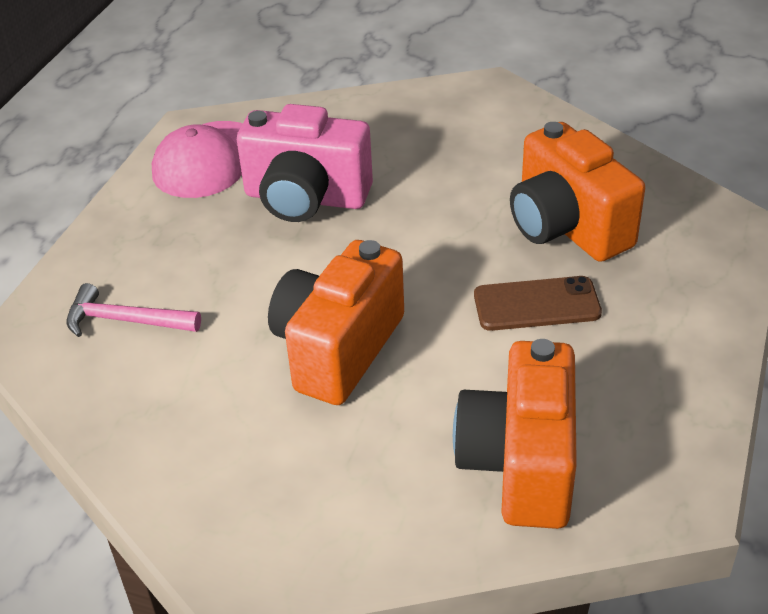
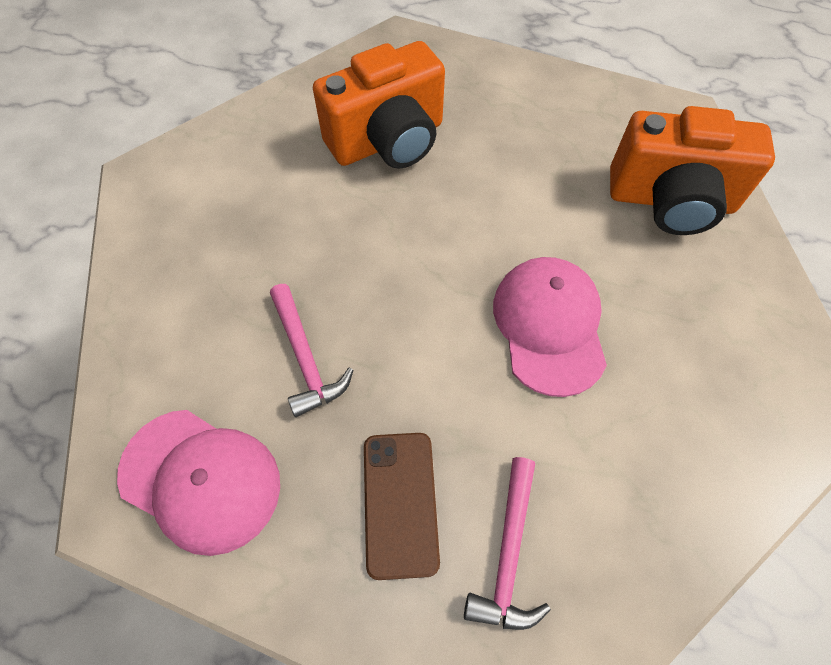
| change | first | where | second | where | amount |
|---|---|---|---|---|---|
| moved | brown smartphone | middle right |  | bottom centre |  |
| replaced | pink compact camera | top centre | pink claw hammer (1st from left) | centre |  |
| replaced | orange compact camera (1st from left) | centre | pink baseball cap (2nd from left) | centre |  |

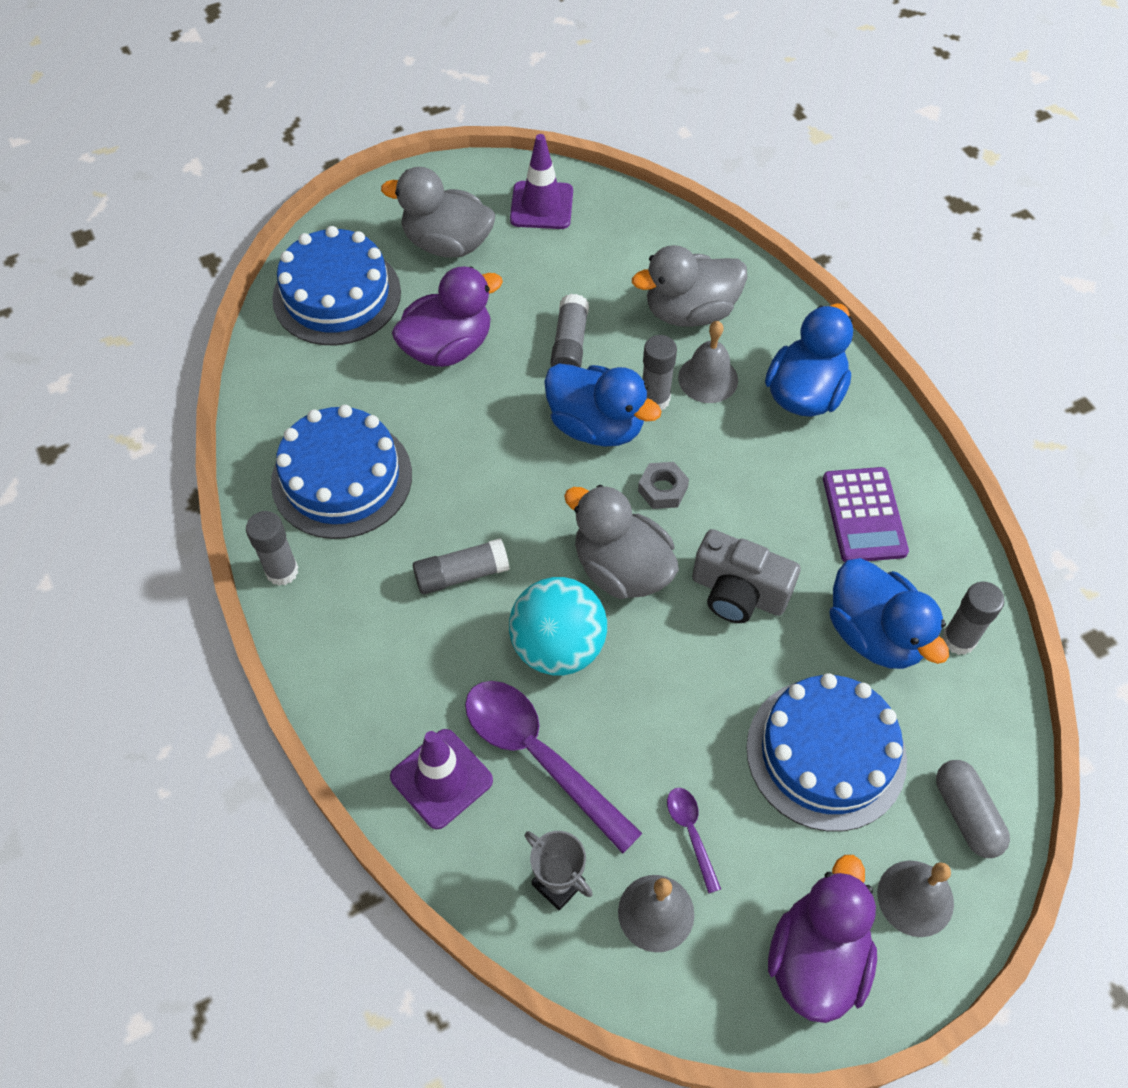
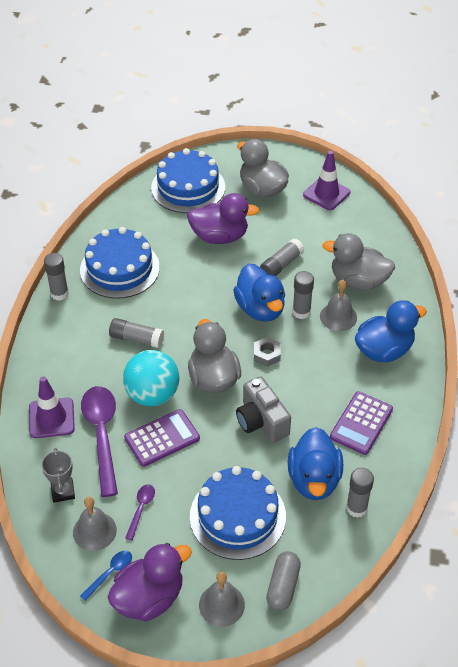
| change | first | where | second | where | amount |
|---|---|---|---|---|---|
| added |  |  | cobalt tablespoon | bottom left |  |
| added |  |  | violet adding machine (1st from left) | centre |  |

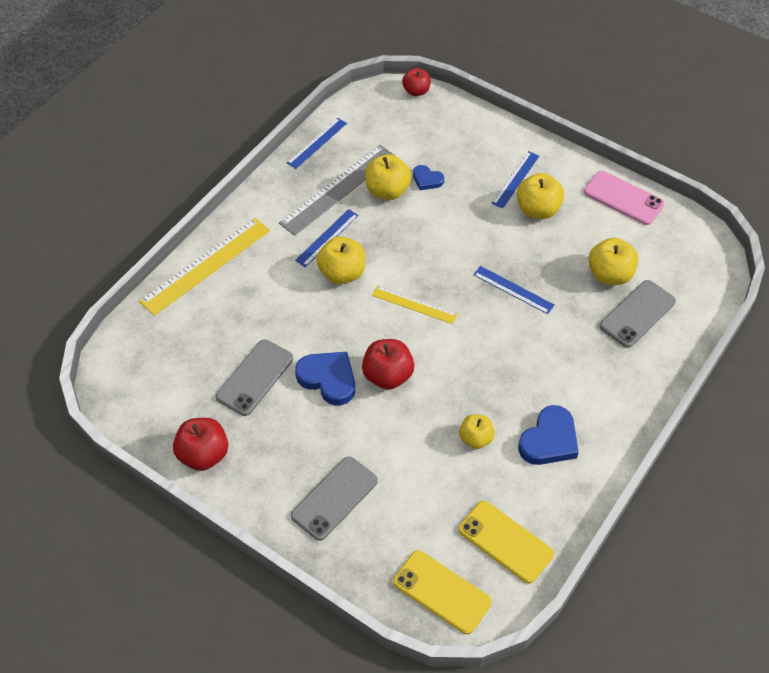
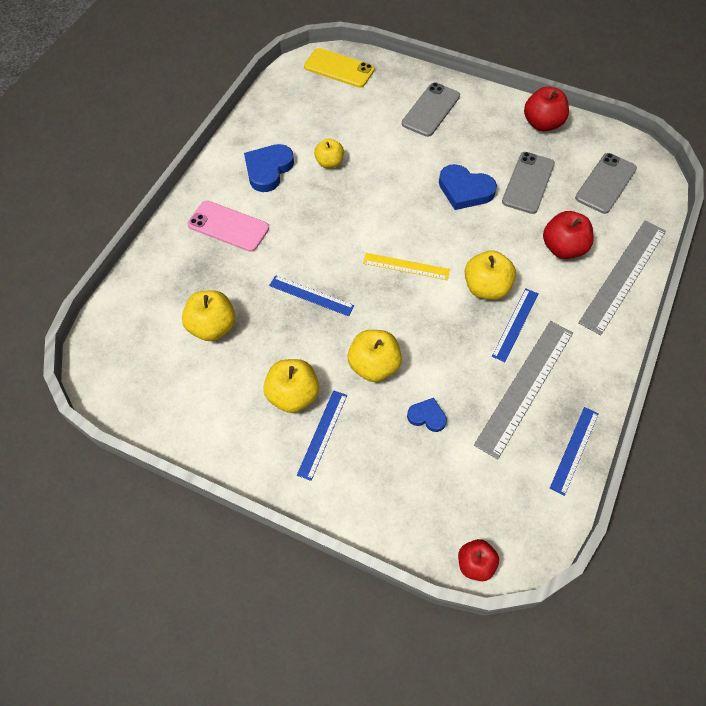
| change | first | where | second | where | amount |
|---|---|---|---|---|---|
| removed | yellow smartphone (2nd from left) | bottom centre |  |  |  |
| moved | scarlet toy apple (2nd from left in the first image) | centre | scarlet toy apple (3rd from left) | top right |  |
| moved | yellow toy apple (2nd from left in the first image) | top centre | yellow toy apple (4th from left) | centre |  |
| moved | pink smartphone | top right |  | top left |  |
| moved | ash-grey smartphone (3rd from left) | middle right |  | top right |  |
| recoloured | yellow ruler (1st from left) | middle left | ash-grey ruler (2nd from left) | middle right |  |

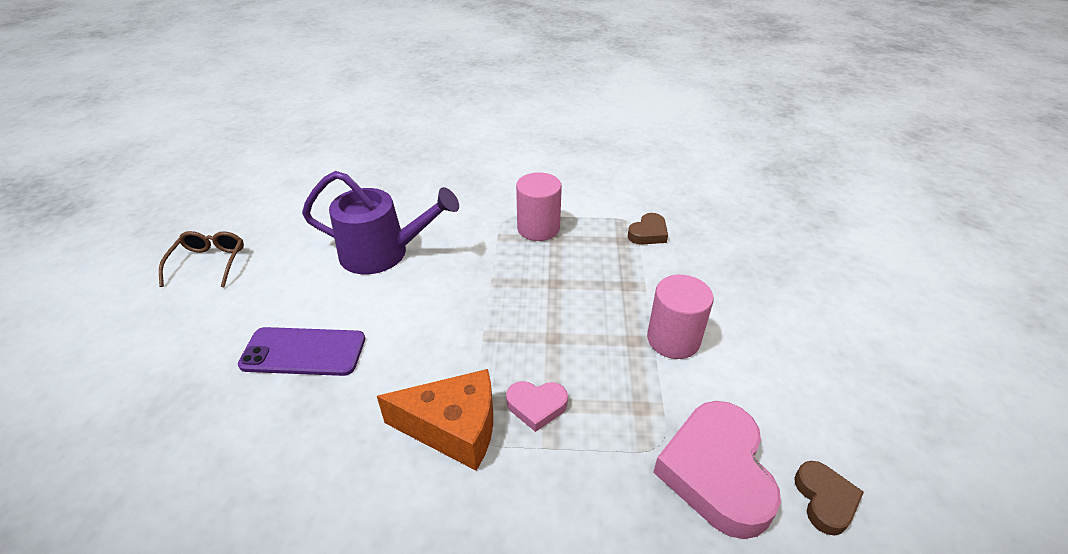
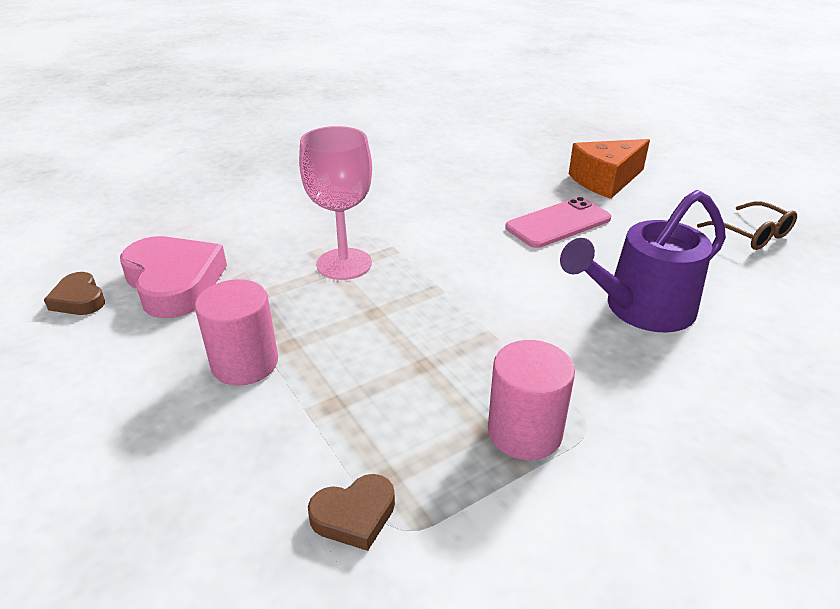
| change | first | where | second | where | amount |
|---|---|---|---|---|---|
| moved | orange piece of cheese | bottom centre |  | top right |  |
| replaced | pink heart shape (1st from left) | bottom centre | pink wine glass | centre |  |
| recoloured | violet smartphone | middle left | pink smartphone | centre |  |
| turned | brown heart shape (1st from left in the first image) | centre | brown heart shape (2nd from left) | bottom centre | 120 degrees counterclockwise |

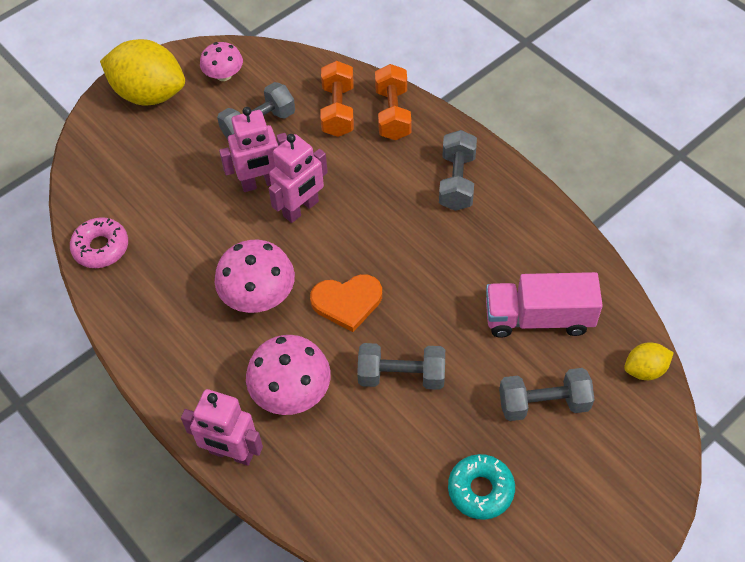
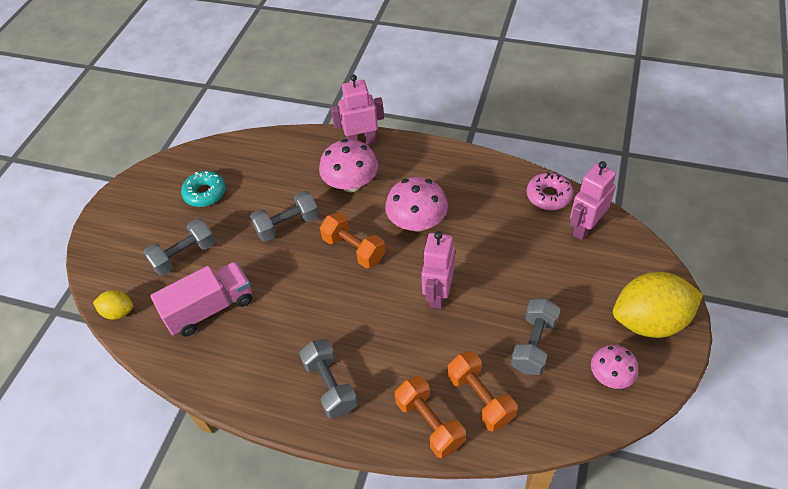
| change | first | where | second | where | amount |
|---|---|---|---|---|---|
| moved | pink robot (2nd from left in the first image) | top centre | pink robot (3rd from left) | middle right |  |
| replaced | orange heart shape | centre | orange dumbbell (1st from left) | centre |  |
| turned | yellow lemon (2nd from left in the first image) | middle right | yellow lemon (1st from left) | middle left | 60 degrees clockwise |

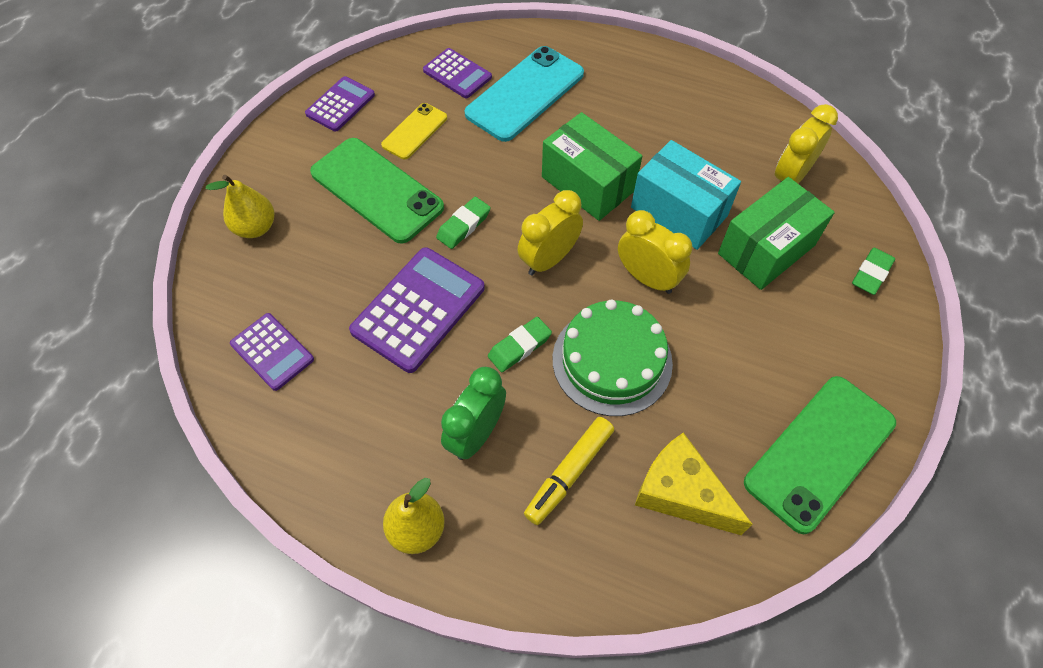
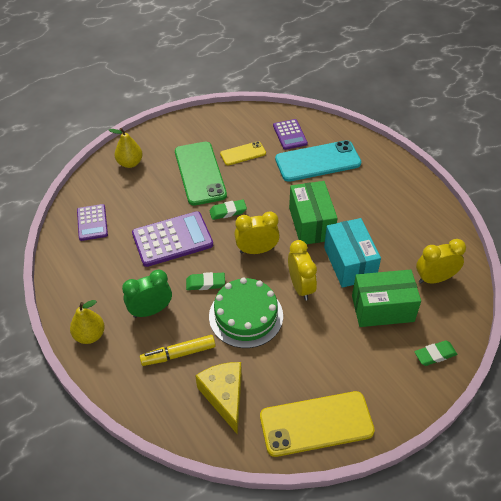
| change | first | where | second | where | amount |
|---|---|---|---|---|---|
| removed | violet adding machine (2nd from left) | top left |  |  |  |
| recoloured | emerald smartphone (2nd from left) | bottom right | yellow smartphone (2nd from left) | bottom centre |  |

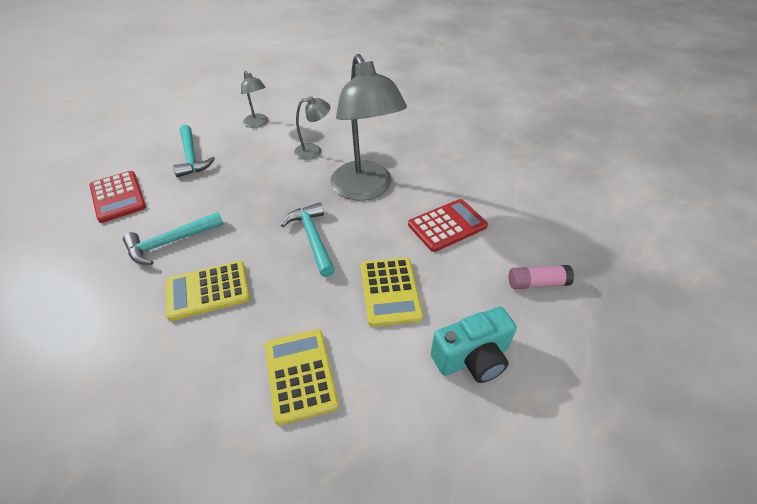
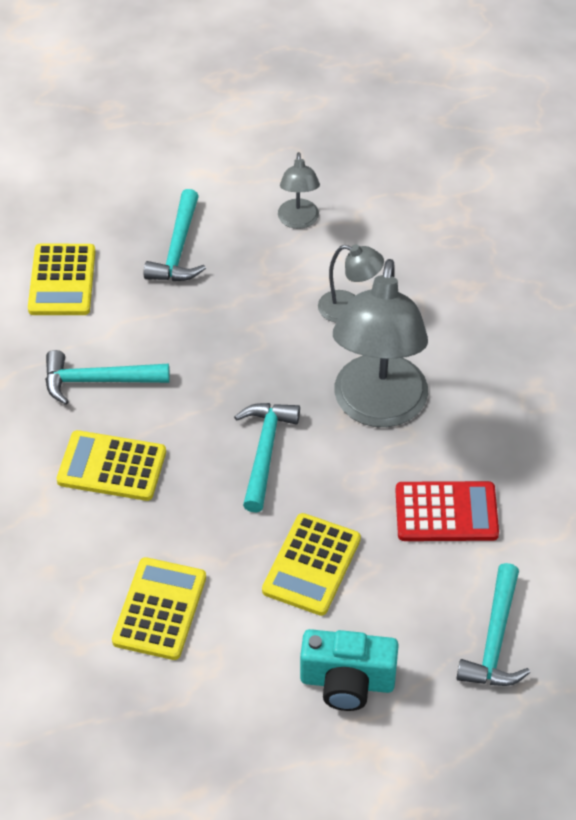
| change | first | where | second | where | amount |
|---|---|---|---|---|---|
| replaced | pink glue stick | middle right | aqua claw hammer (4th from left) | bottom right |  |
| recoloured | scarlet adding machine (1st from left) | middle left | yellow adding machine (1st from left) | middle left |  |

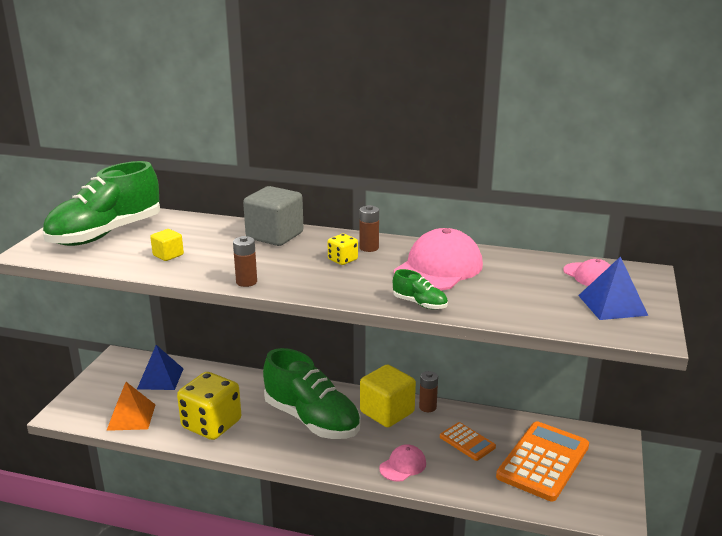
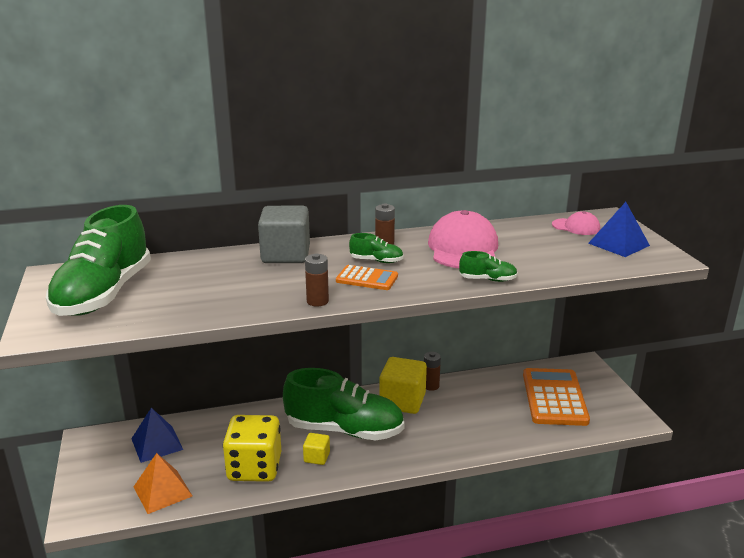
| change | first | where | second | where | amount |
|---|---|---|---|---|---|
| removed | pink baseball cap (1st from left) | bottom centre |  |  |  |
| moved | yellow solid cube (1st from left) | middle left |  | bottom centre |  |
| moved | orange adding machine (1st from left) | bottom centre |  | centre |  |
| replaced | yellow die (2nd from left) | centre | emerald sneaker (3rd from left) | centre |  |

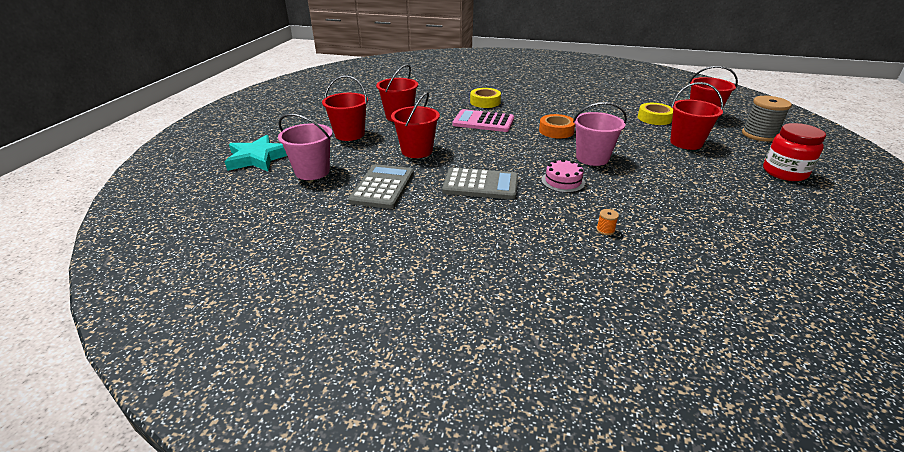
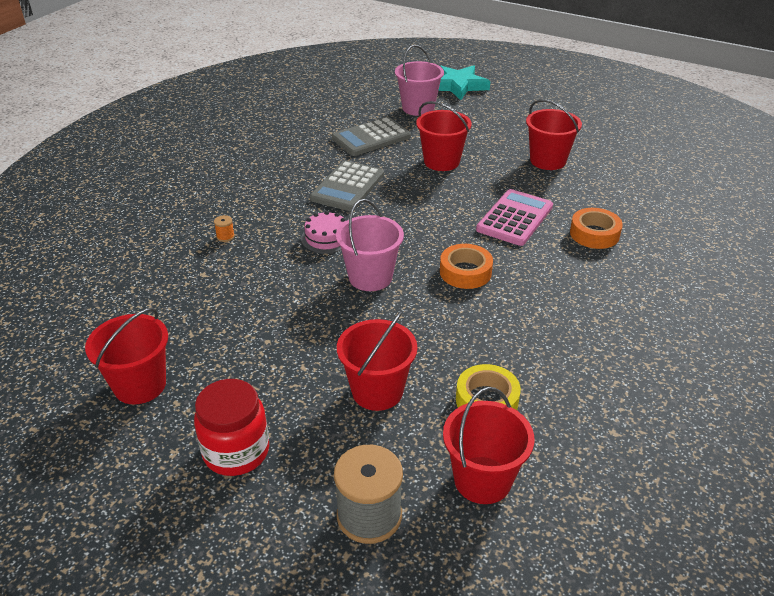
| change | first | where | second | where | amount |
|---|---|---|---|---|---|
| moved | scarlet bucket (1st from left) | top centre |  | middle left |  |
| recoloured | yellow tape (1st from left) | top centre | orange tape (2nd from left) | middle right |  |
| turned | ash-grey adding machine (1st from left in the first image) | centre | ash-grey adding machine (2nd from left) | top centre | 120 degrees clockwise |

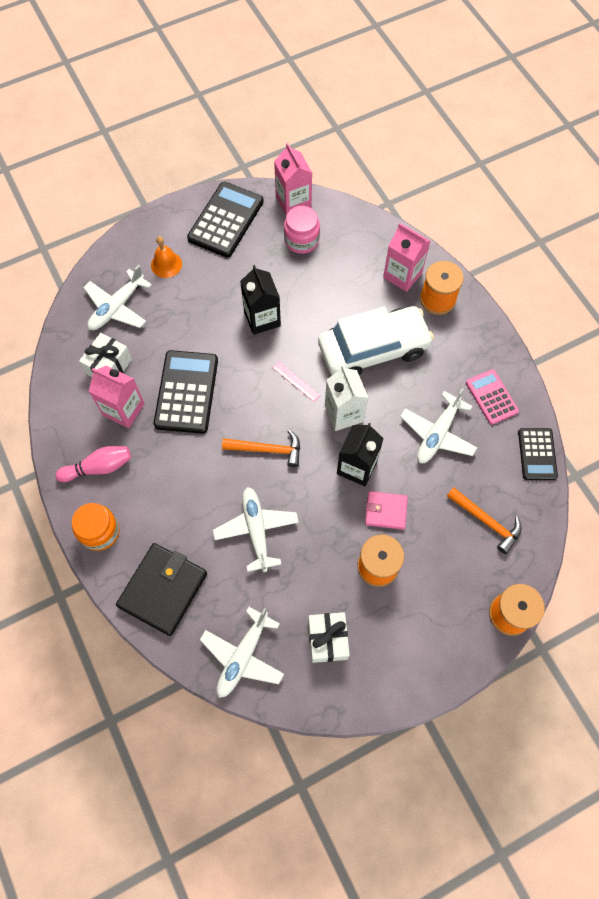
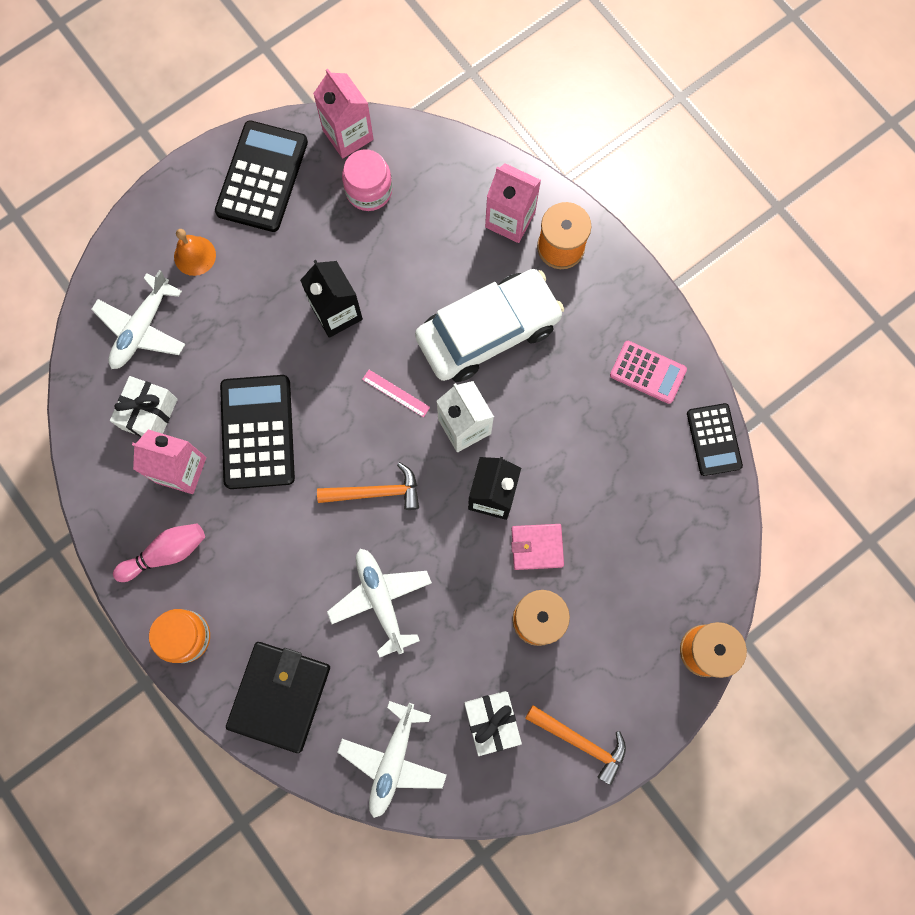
| change | first | where | second | where | amount |
|---|---|---|---|---|---|
| removed | snow-white plane (4th from left) | middle right |  |  |  |
| moved | orange claw hammer (2nd from left) | middle right |  | bottom centre |  |
| turned | pink adding machine | middle right |  | middle right | 150 degrees clockwise |

